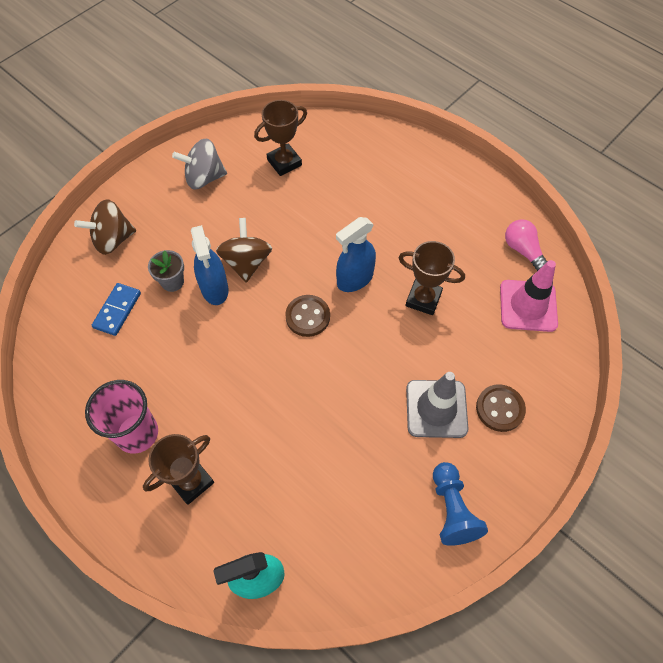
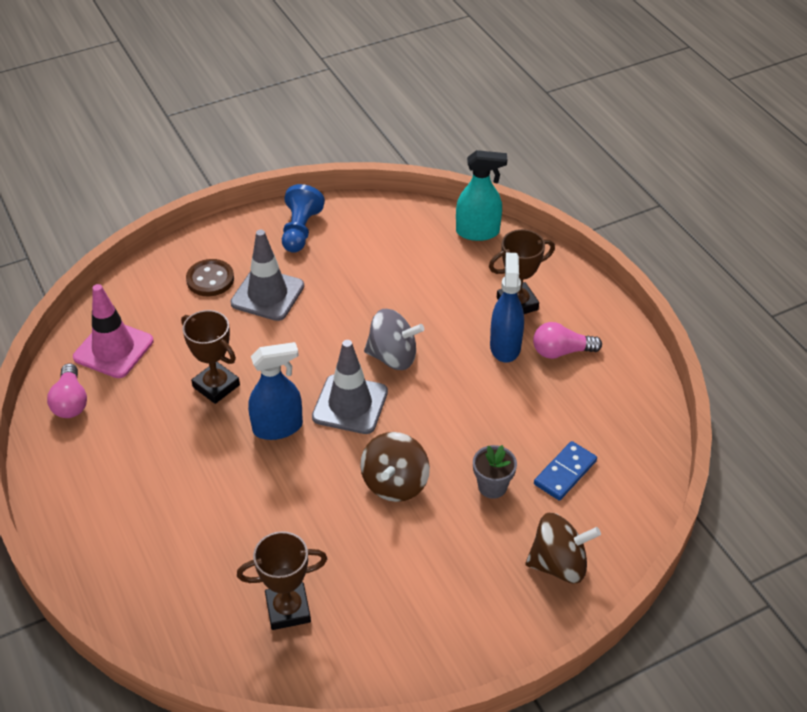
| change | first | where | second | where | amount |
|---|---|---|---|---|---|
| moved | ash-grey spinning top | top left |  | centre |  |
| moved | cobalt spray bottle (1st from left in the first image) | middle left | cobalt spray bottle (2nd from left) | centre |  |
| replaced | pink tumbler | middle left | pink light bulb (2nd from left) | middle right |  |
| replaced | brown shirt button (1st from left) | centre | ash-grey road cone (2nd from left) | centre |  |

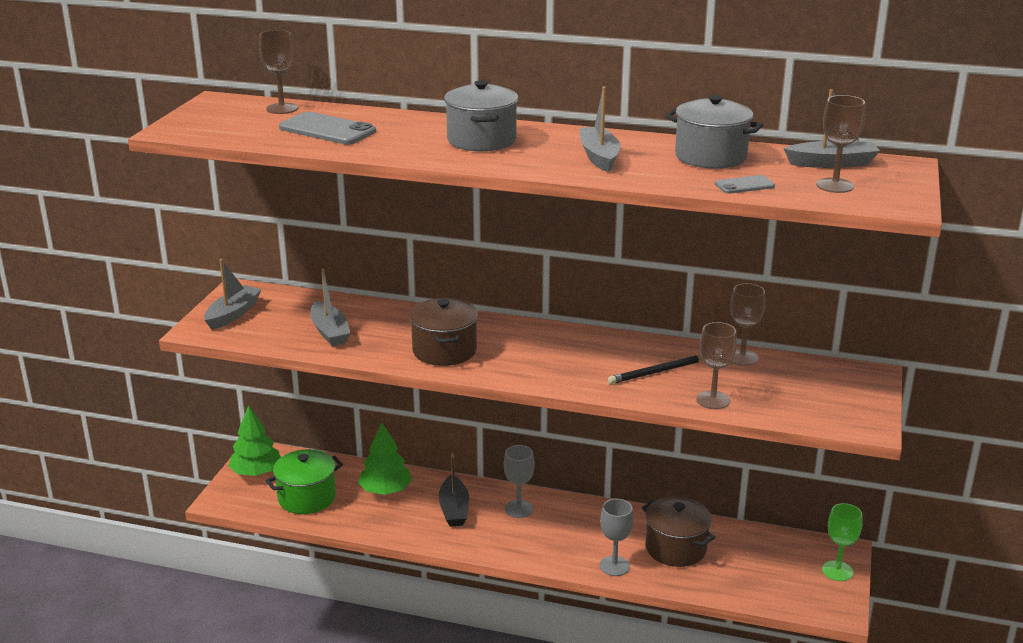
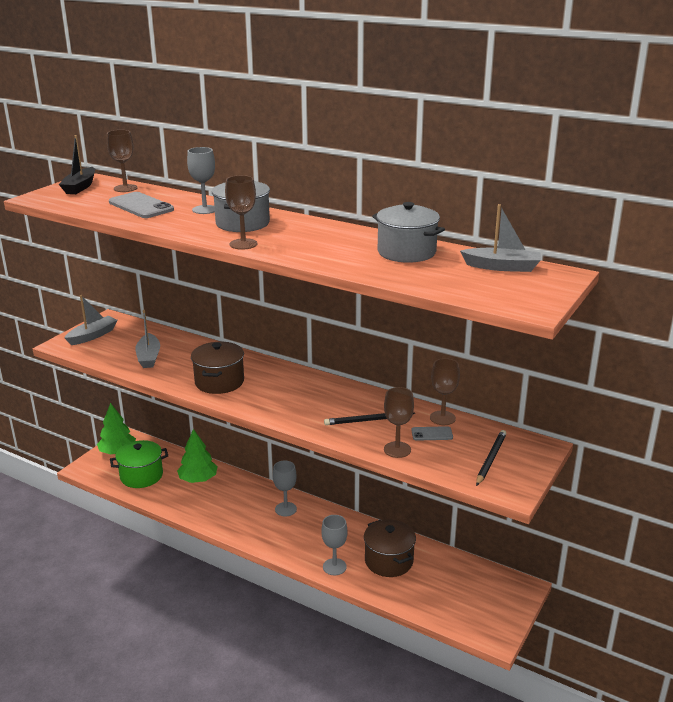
| change | first | where | second | where | amount |
|---|---|---|---|---|---|
| removed | ash-grey boat (3rd from left) | top centre |  |  |  |
| removed | emerald wine glass | bottom right |  |  |  |
| added |  |  | ash-grey wine glass (1st from left) | top left |  |
| added |  |  | jet-black wooden pencil (2nd from left) | middle right |  |
| moved | jet-black boat | bottom centre |  | top left |  |
| moved | ash-grey smartphone (2nd from left) | top right |  | centre |  |
| moved | brown wine glass (4th from left in the first image) | top right | brown wine glass (2nd from left) | top centre |  |

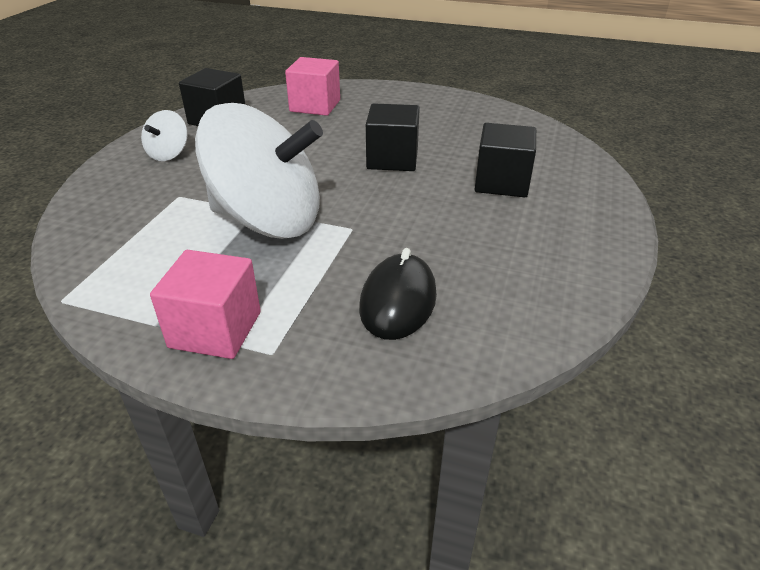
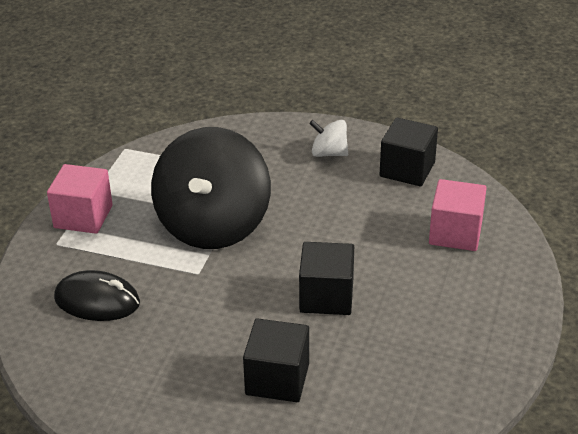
| change | first | where | second | where | amount |
|---|---|---|---|---|---|
| recoloured | snow-white spinning top (2nd from left) | top centre | jet-black spinning top | centre |  |

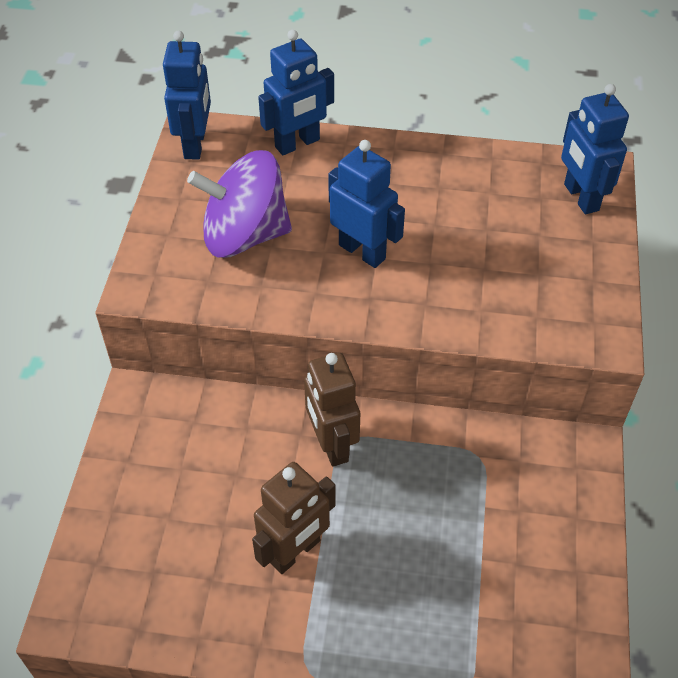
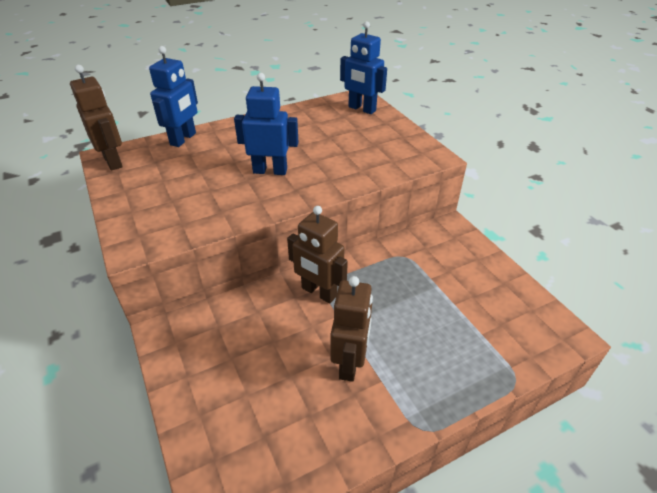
| change | first | where | second | where | amount |
|---|---|---|---|---|---|
| removed | violet spinning top | top centre |  |  |  |
| recoloured | cobalt robot (1st from left) | top left | brown robot (1st from left) | top left |  |

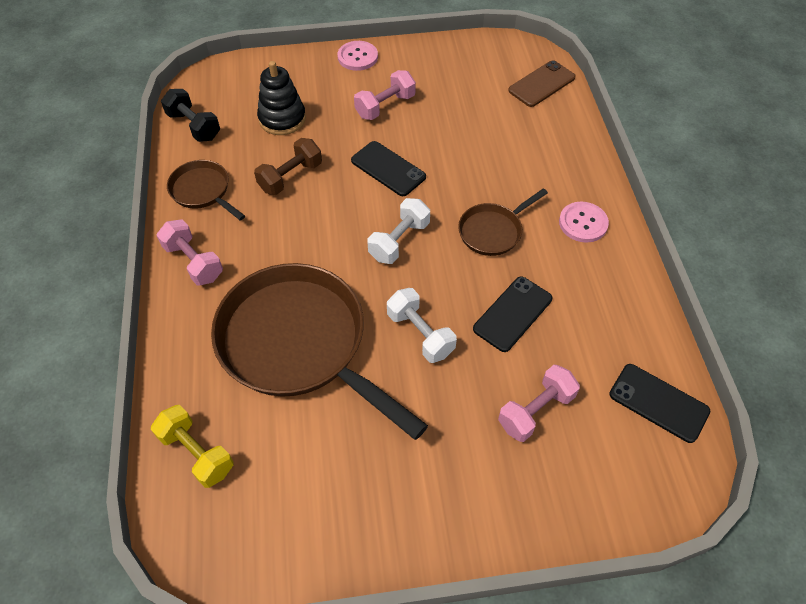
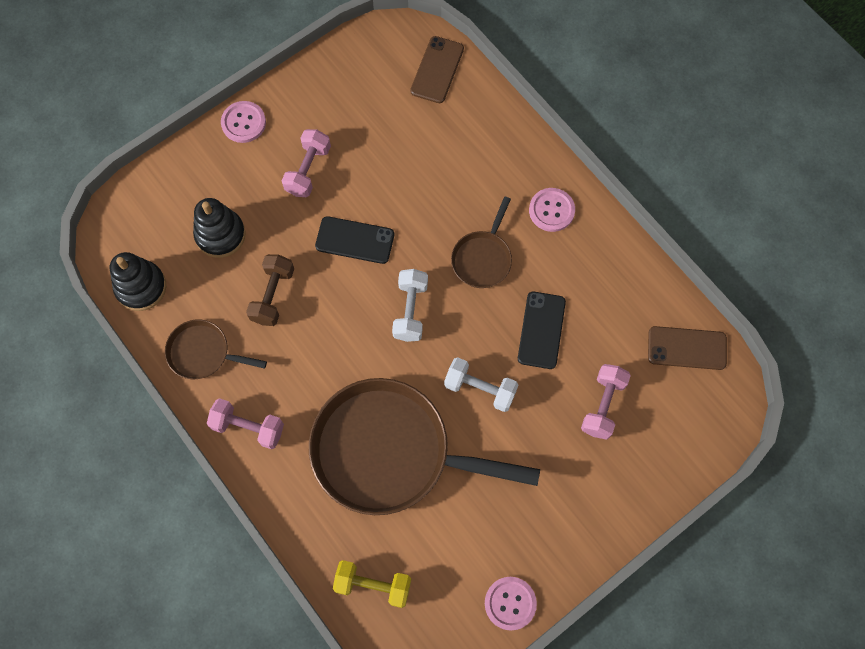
| change | first | where | second | where | amount |
|---|---|---|---|---|---|
| added |  |  | pink shirt button (2nd from left) | bottom centre |  |
| replaced | jet-black dumbbell | top left | jet-black stacking rings (1st from left) | middle left |  |
| recoloured | jet-black smartphone (3rd from left) | bottom right | brown smartphone (2nd from left) | middle right |  |

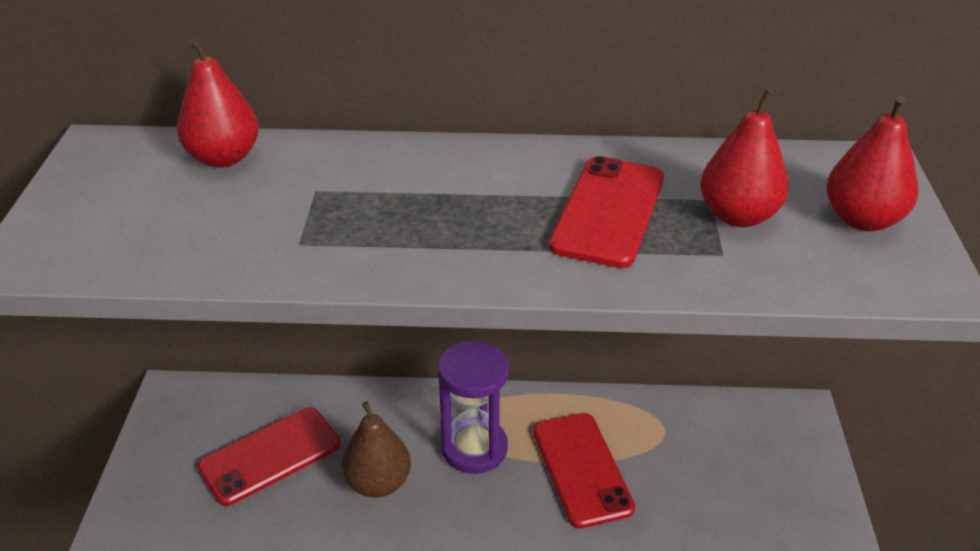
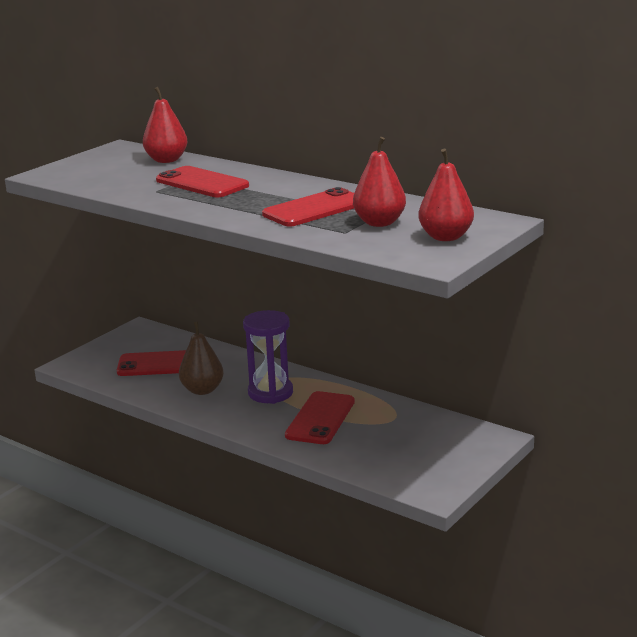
| change | first | where | second | where | amount |
|---|---|---|---|---|---|
| added |  |  | scarlet smartphone (2nd from left) | top left |  |

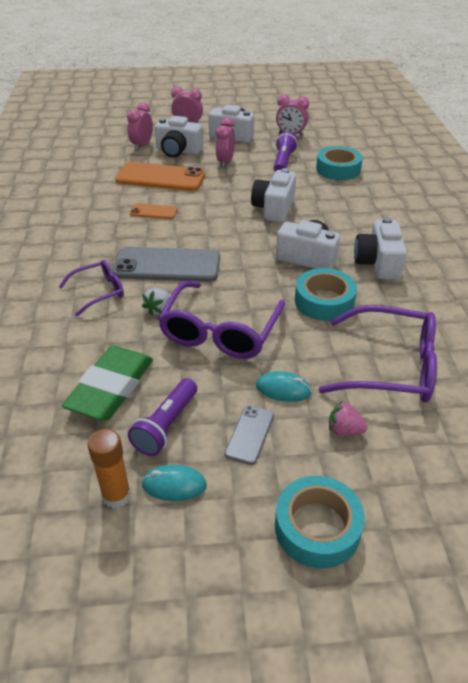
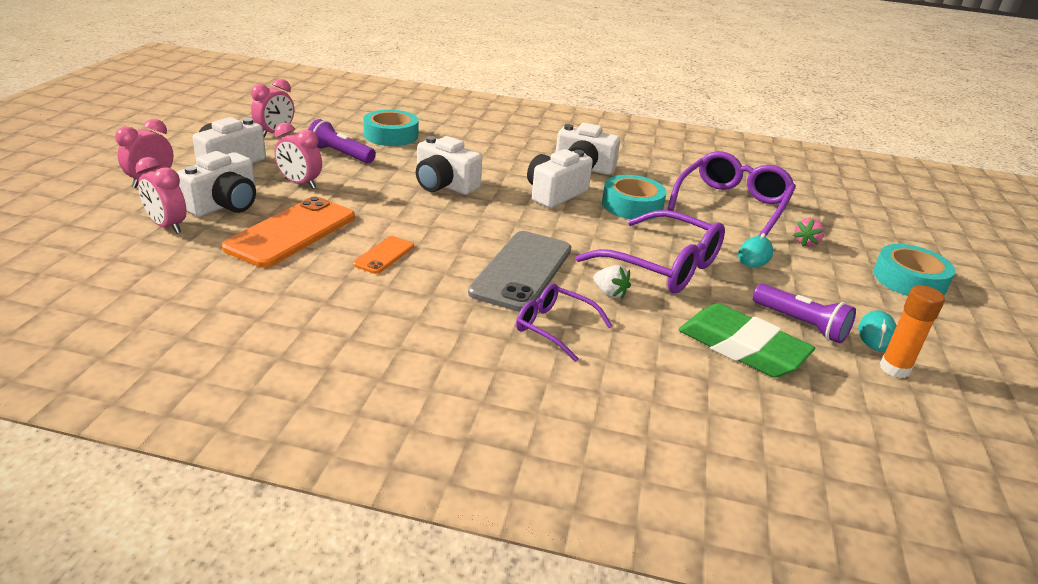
| change | first | where | second | where | amount |
|---|---|---|---|---|---|
| removed | ash-grey smartphone (2nd from left) | centre |  |  |  |
| turned | violet eyeglasses (1st from left) | middle left |  | centre | 45 degrees counterclockwise |

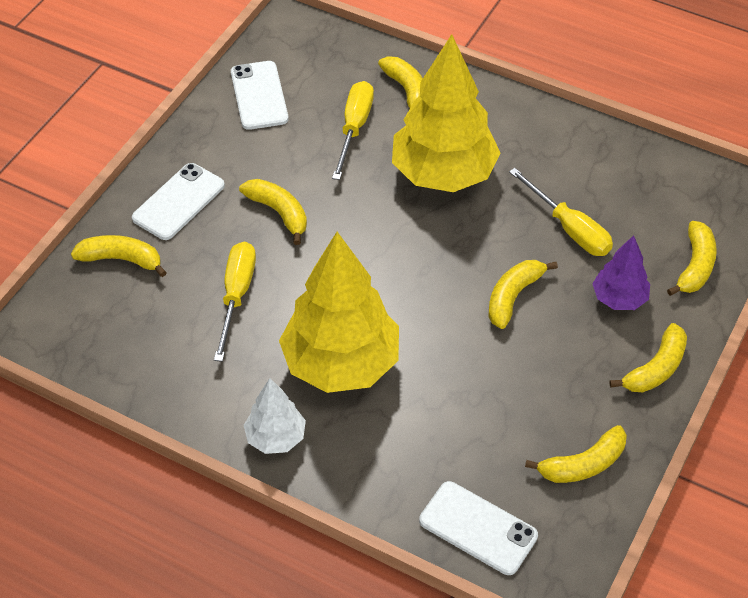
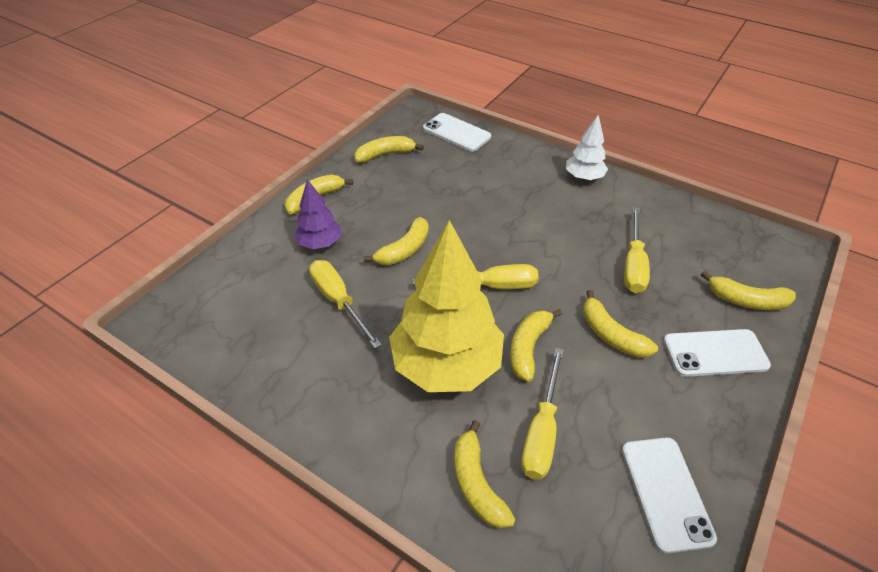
| change | first | where | second | where | amount |
|---|---|---|---|---|---|
| removed | yellow tree (1st from left) | centre |  |  |  |
| added |  |  | yellow flat screwdriver (2nd from left) | centre |  |
| moved | yellow banana fruit (7th from left in the first image) | middle right | yellow banana fruit (5th from left) | centre |  |
| turned | snow-white smartphone (1st from left in the first image) | middle left | snow-white smartphone (3rd from left) | middle right | 45 degrees clockwise |

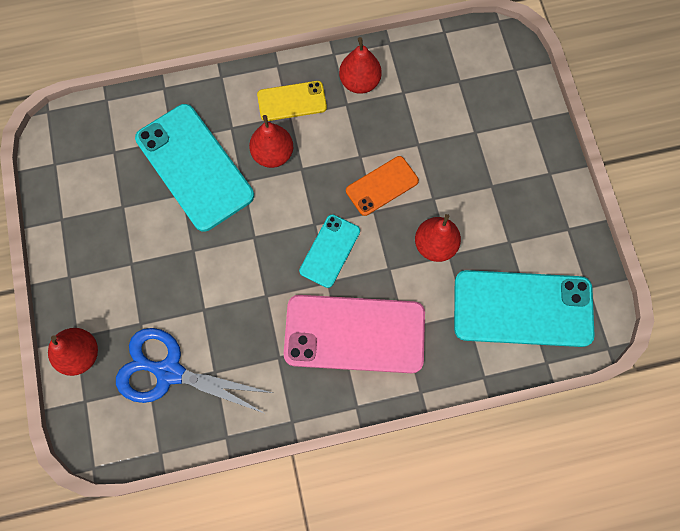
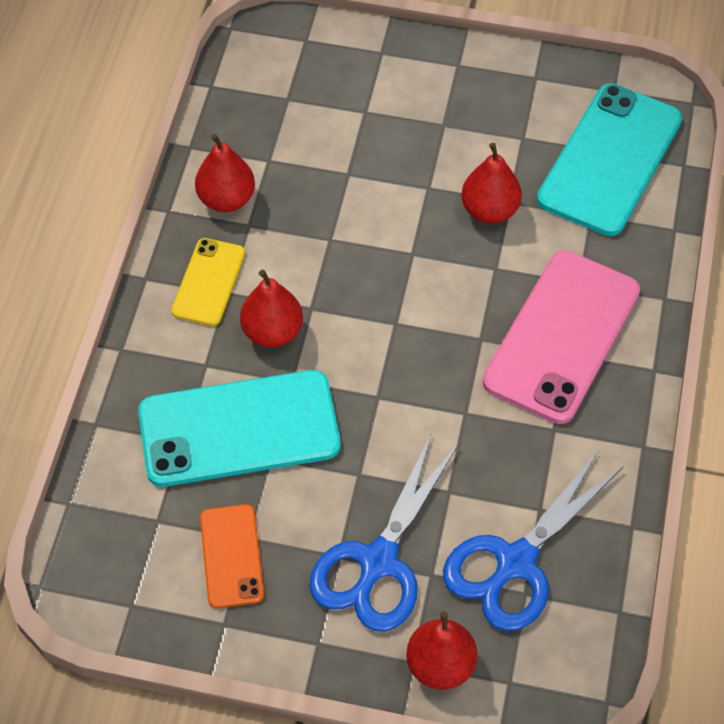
| change | first | where | second | where | amount |
|---|---|---|---|---|---|
| removed | aqua smartphone (2nd from left) | centre |  |  |  |
| added |  |  | cobalt scissors (1st from left) | bottom centre |  |
| moved | orange smartphone | centre |  | bottom left |  |

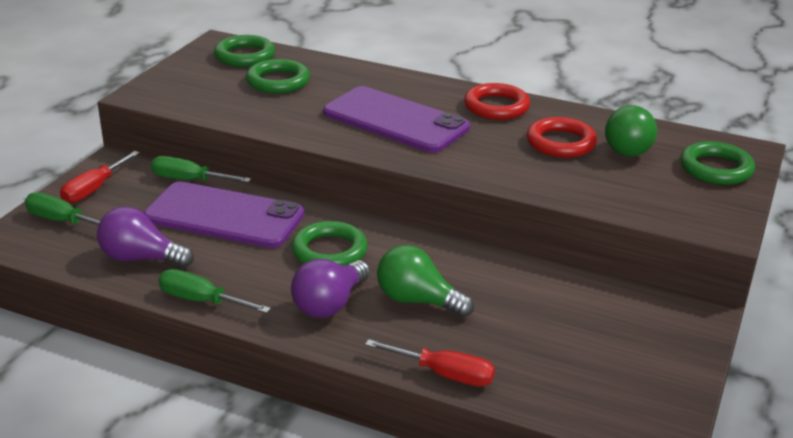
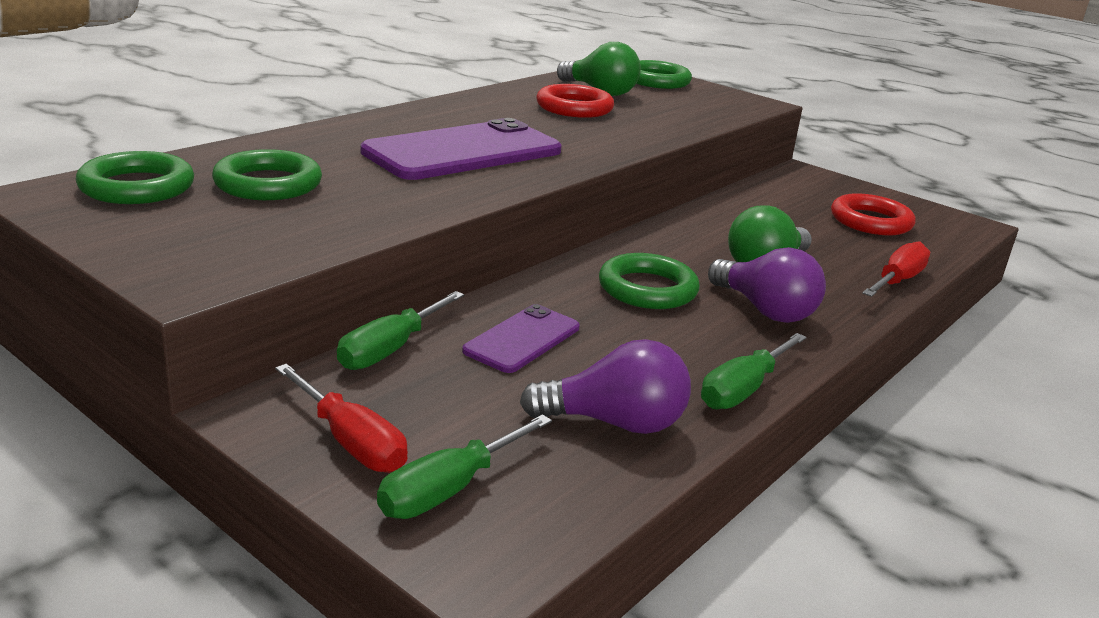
| change | first | where | second | where | amount |
|---|---|---|---|---|---|
| moved | scarlet hoop (1st from left in the first image) | top centre | scarlet hoop (2nd from left) | middle right |  |
| turned | violet light bulb (1st from left) | middle left |  | centre | 120 degrees counterclockwise |
| resized | violet smartphone (1st from left in the first image) | middle left | violet smartphone (2nd from left) | centre | x0.54 |

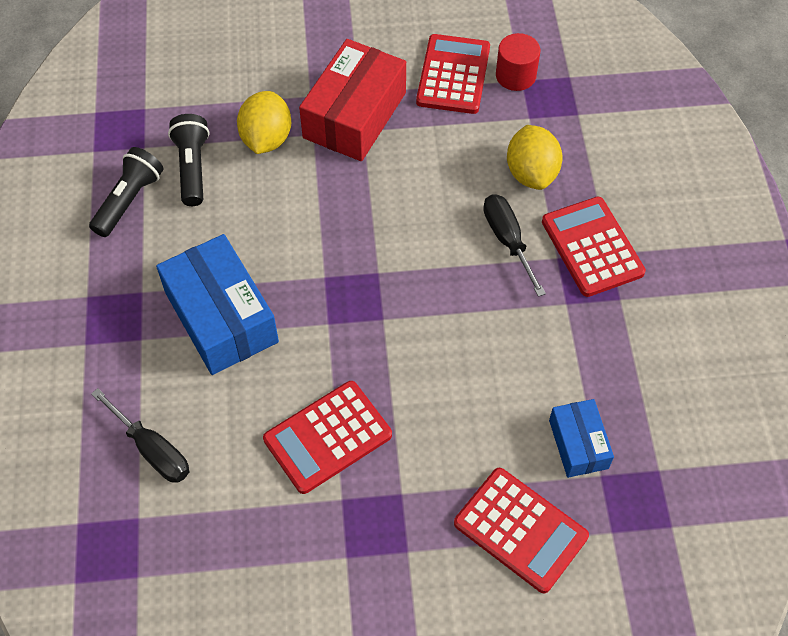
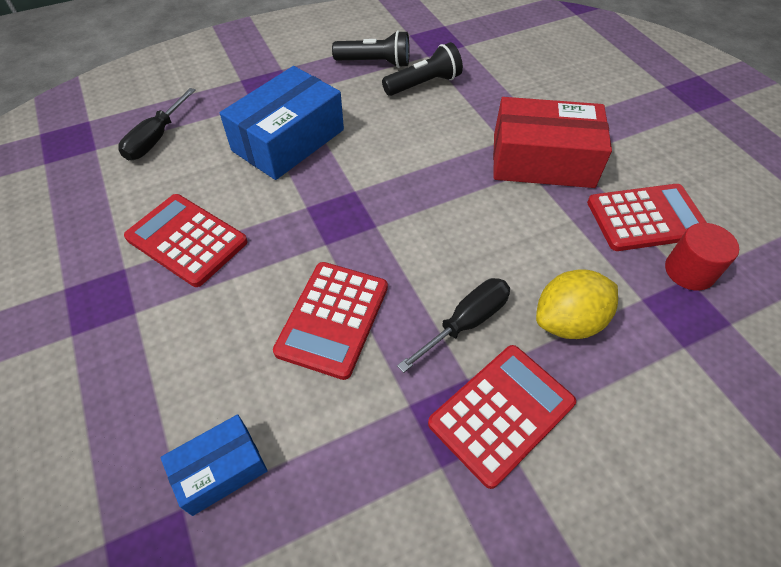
| change | first | where | second | where | amount |
|---|---|---|---|---|---|
| removed | yellow lemon (1st from left) | top centre |  |  |  |
| moved | scarlet adding machine (3rd from left in the first image) | bottom centre | scarlet adding machine (2nd from left) | centre |  |

